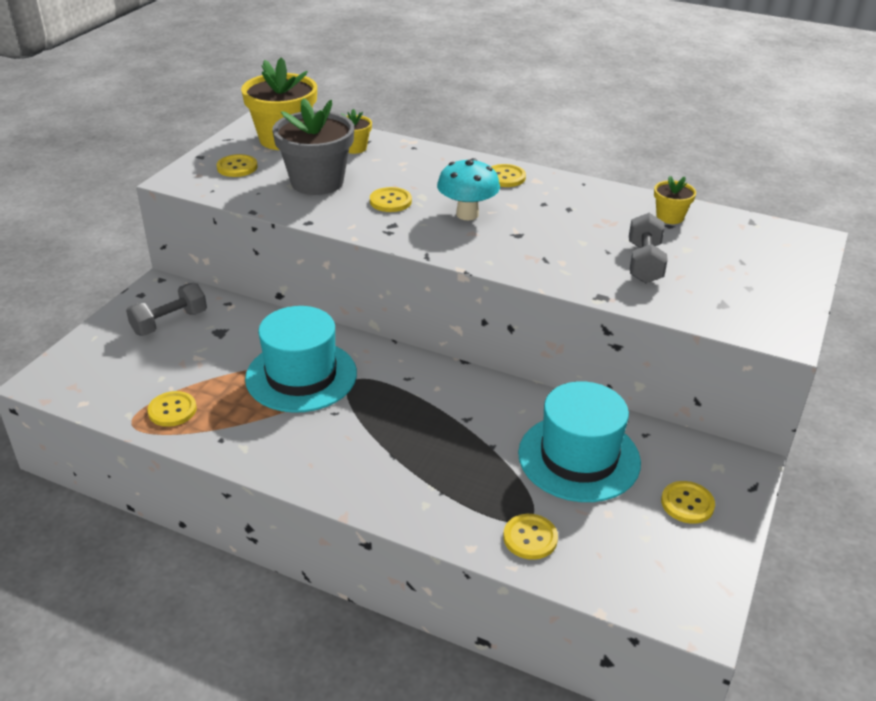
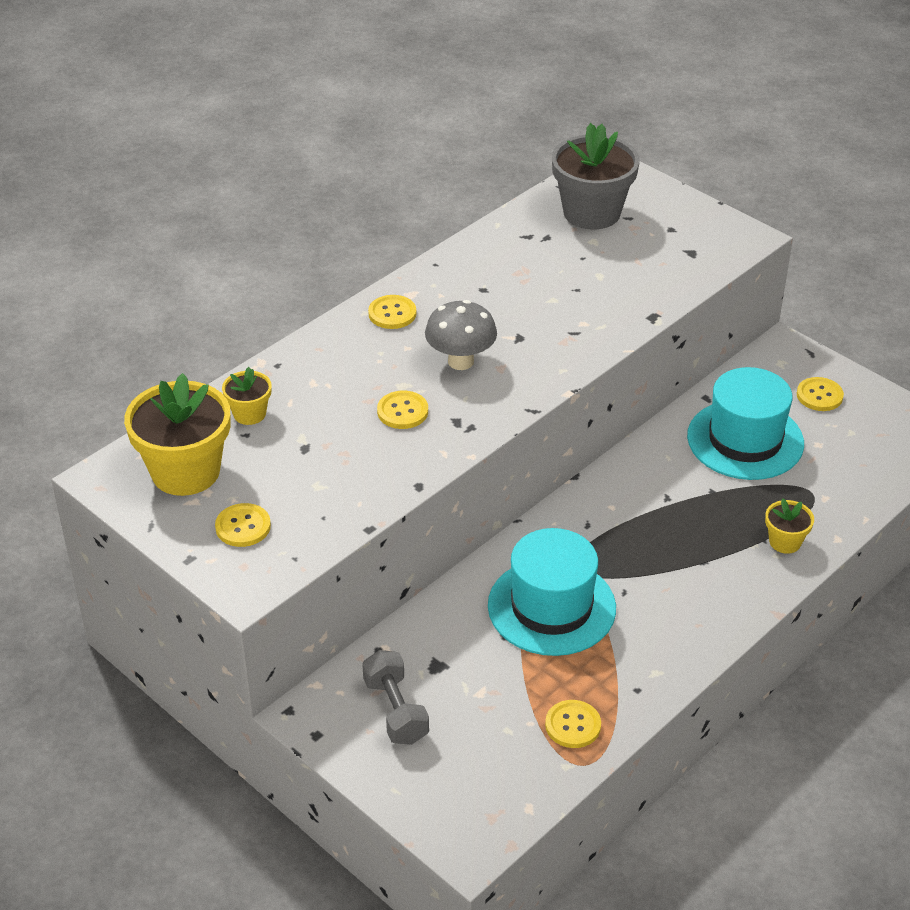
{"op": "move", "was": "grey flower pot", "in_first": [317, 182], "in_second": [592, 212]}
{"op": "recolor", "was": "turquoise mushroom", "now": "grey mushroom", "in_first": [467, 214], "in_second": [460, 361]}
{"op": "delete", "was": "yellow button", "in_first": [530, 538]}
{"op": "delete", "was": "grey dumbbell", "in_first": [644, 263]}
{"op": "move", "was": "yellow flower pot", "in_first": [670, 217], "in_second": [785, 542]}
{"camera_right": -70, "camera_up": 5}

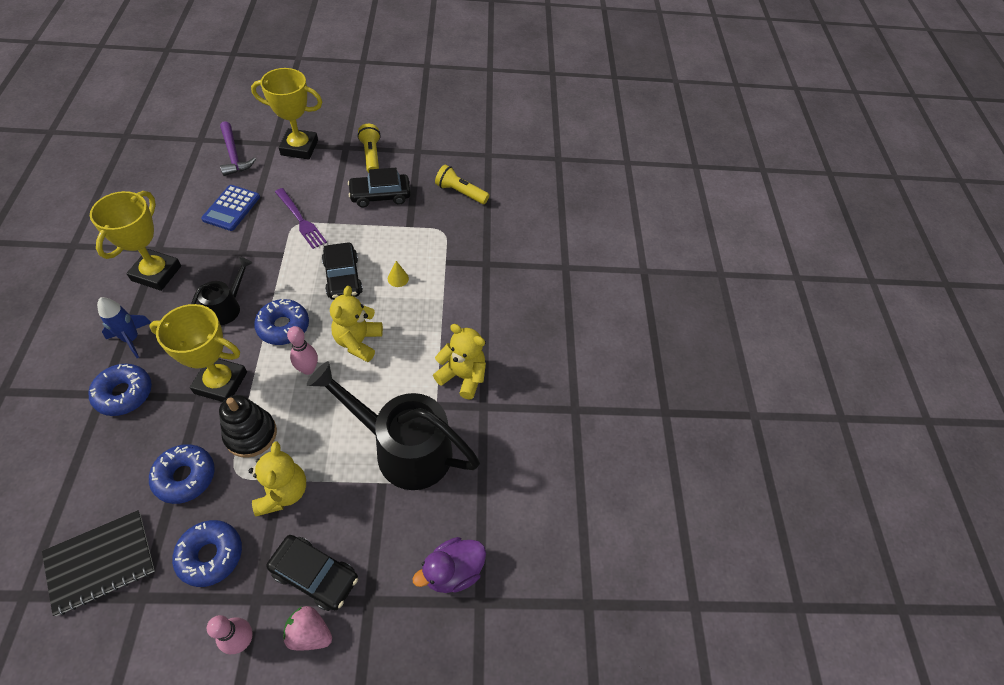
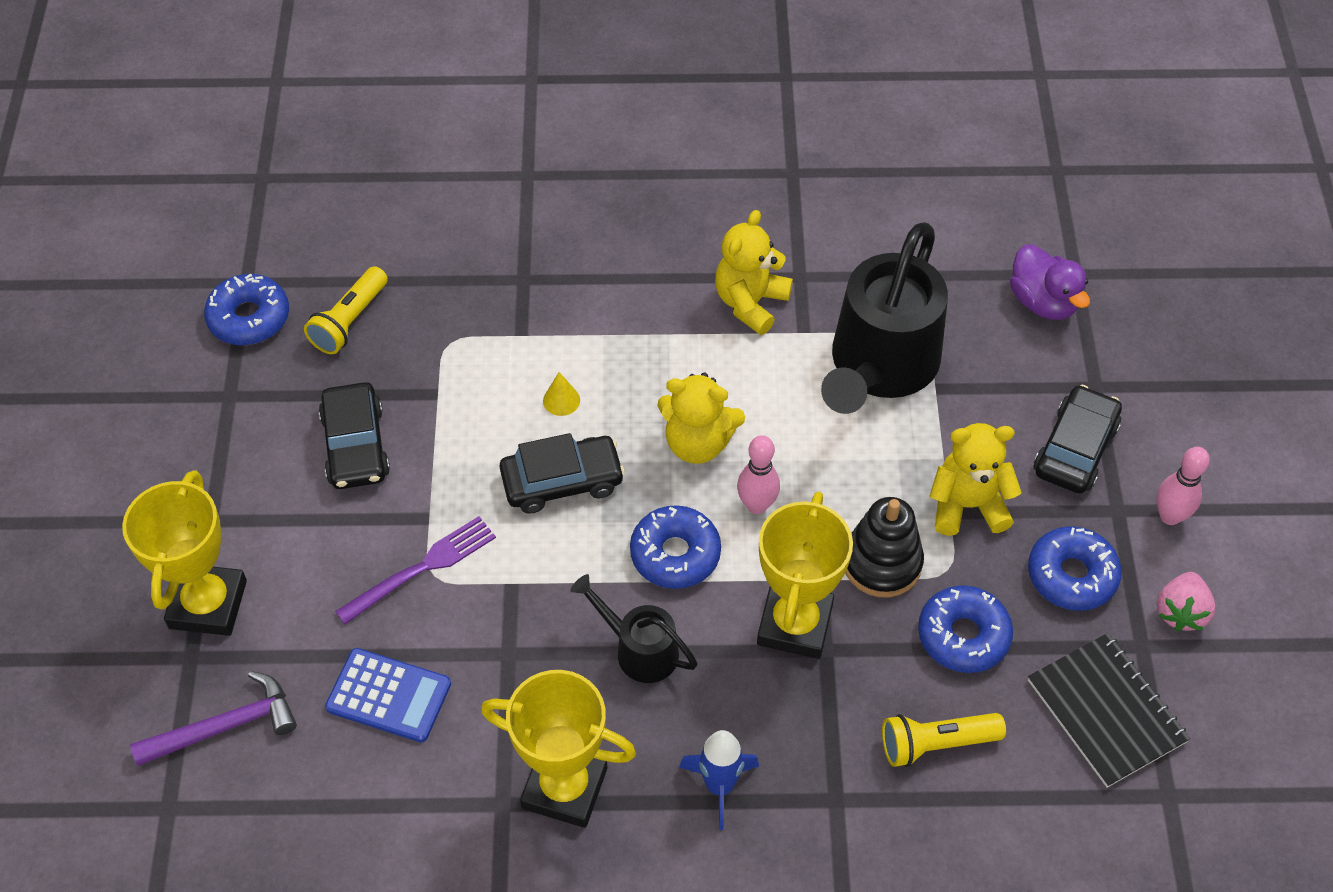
{"op": "move", "was": "blue donut", "in_first": [124, 393], "in_second": [249, 318]}
{"op": "move", "was": "pink strawberry", "in_first": [309, 633], "in_second": [1180, 612]}
{"op": "move", "was": "yellow flashlight", "in_first": [371, 155], "in_second": [935, 744]}
{"camera_right": -85, "camera_up": 0}

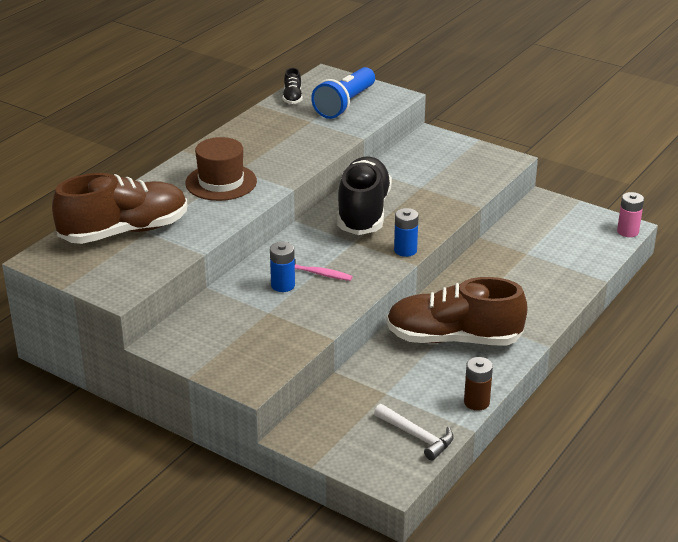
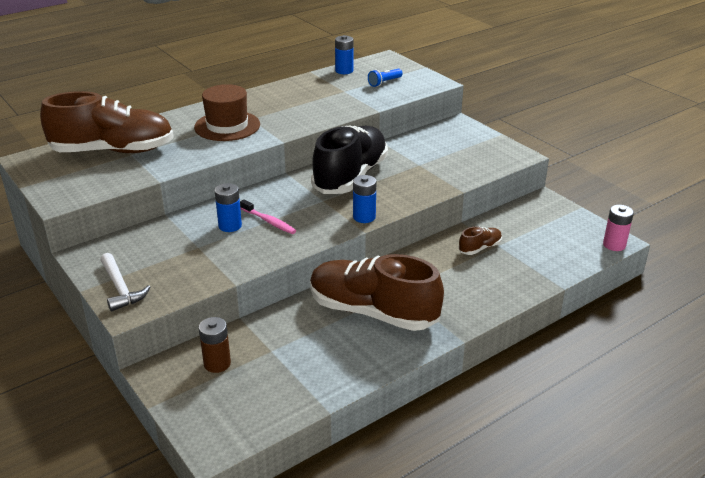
{"op": "replace", "was": "black shoe", "now": "blue battery", "in_first": [292, 97], "in_second": [344, 71]}
{"op": "resize", "was": "blue flashlight", "in_first": [345, 104], "in_second": [384, 82], "ratio": 0.48}
{"op": "move", "was": "white hammer", "in_first": [417, 436], "in_second": [121, 288]}
{"op": "move", "was": "brown battery", "in_first": [476, 402], "in_second": [217, 363]}
{"op": "insert", "now": "brown shoe", "in_second": [480, 248]}
{"camera_right": 20, "camera_up": 0}

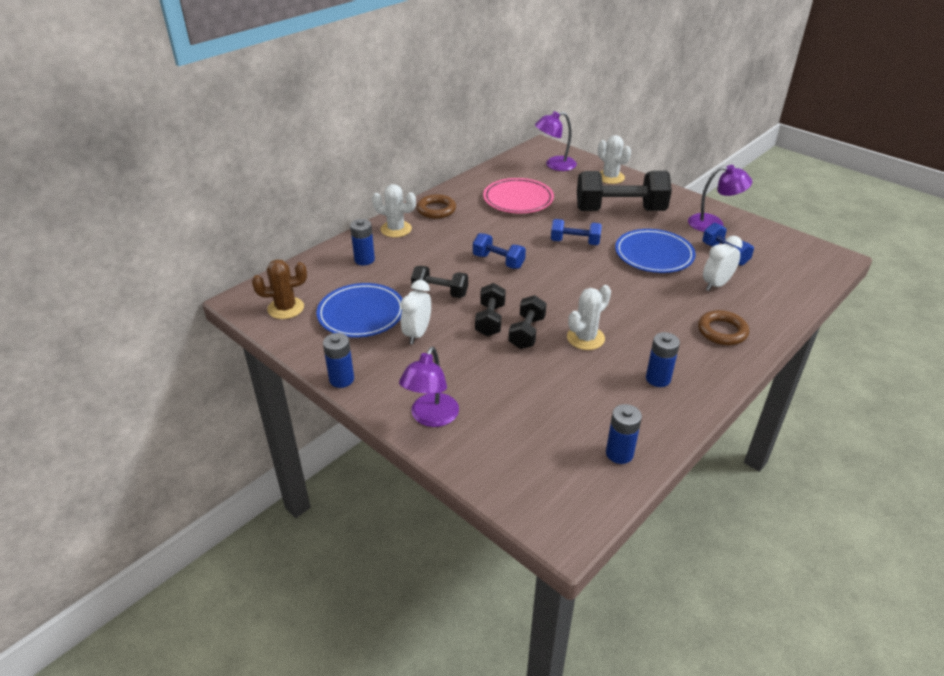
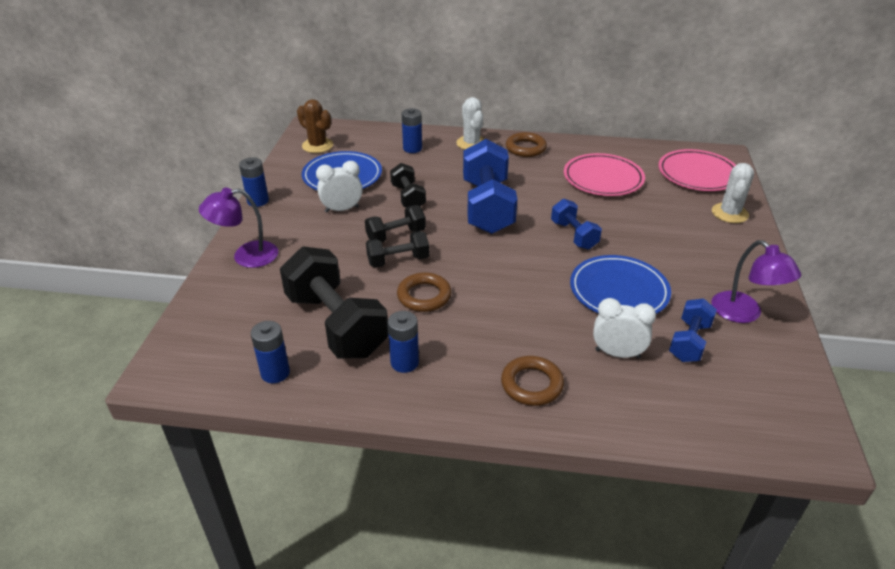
{"op": "resize", "was": "blue dumbbell", "in_first": [498, 261], "in_second": [487, 207], "ratio": 1.9}
{"op": "replace", "was": "purple lamp", "now": "pink plate", "in_first": [554, 165], "in_second": [697, 174]}
{"op": "replace", "was": "white cactus", "now": "brown ring", "in_first": [585, 338], "in_second": [424, 296]}
{"op": "move", "was": "black dumbbell", "in_first": [620, 210], "in_second": [336, 324]}
{"camera_right": 55, "camera_up": 0}

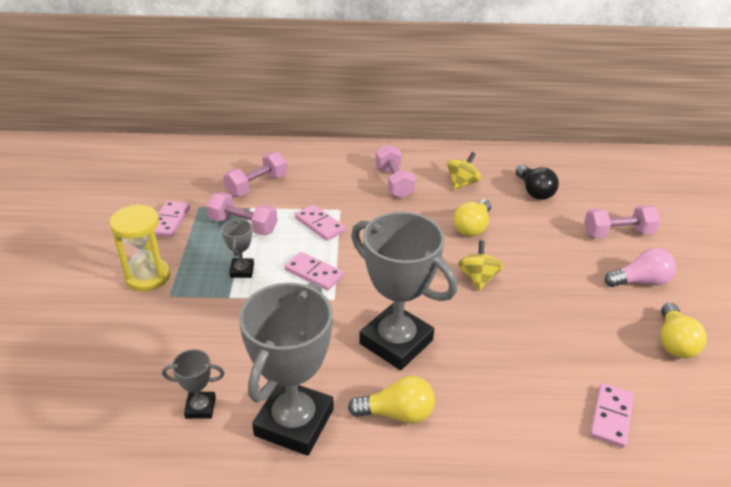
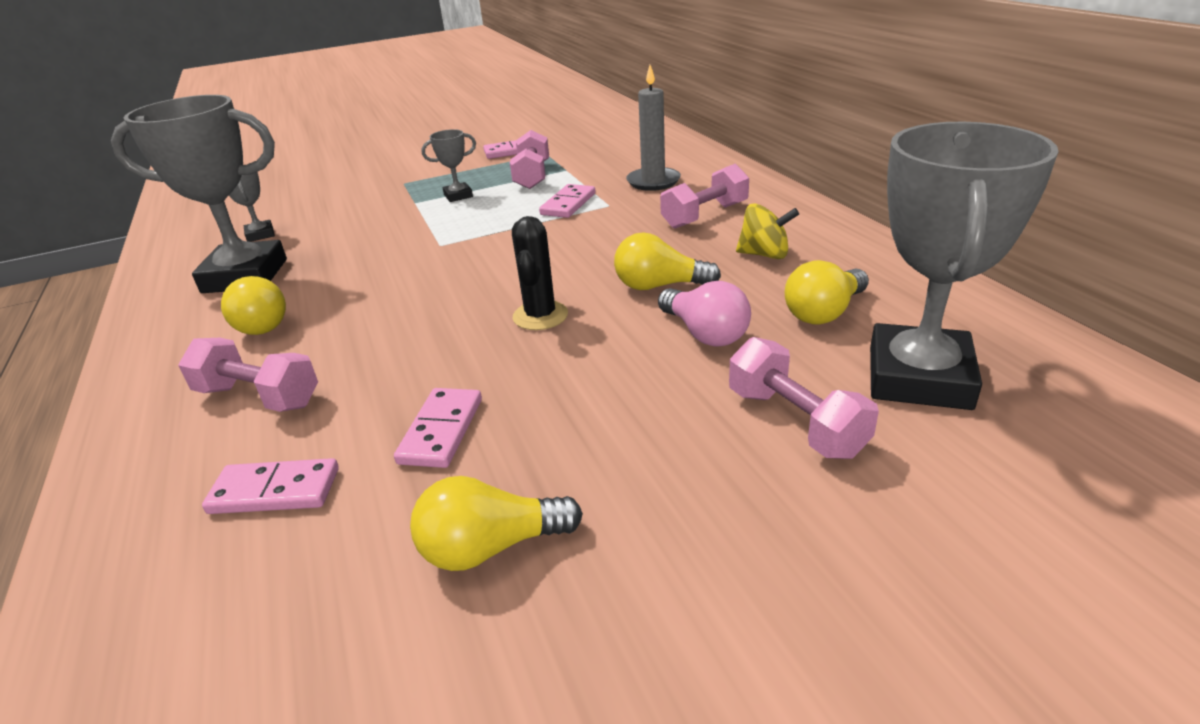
{"op": "delete", "was": "yellow hourglass", "in_first": [148, 277]}
{"op": "move", "was": "pink dumbbell", "in_first": [257, 185], "in_second": [258, 397]}
{"op": "move", "was": "pink domino", "in_first": [314, 273], "in_second": [441, 431]}
{"op": "move", "was": "grey trophy", "in_first": [396, 342], "in_second": [919, 377]}
{"op": "replace", "was": "yellow spinning top", "now": "black cactus", "in_first": [478, 278], "in_second": [540, 316]}
{"op": "recolor", "was": "black light bulb", "now": "yellow light bulb", "in_first": [534, 191], "in_second": [824, 312]}
{"op": "move", "was": "pink light bulb", "in_first": [640, 281], "in_second": [705, 333]}
{"op": "insert", "now": "grey candle", "in_second": [653, 181]}
{"camera_right": 70, "camera_up": -5}

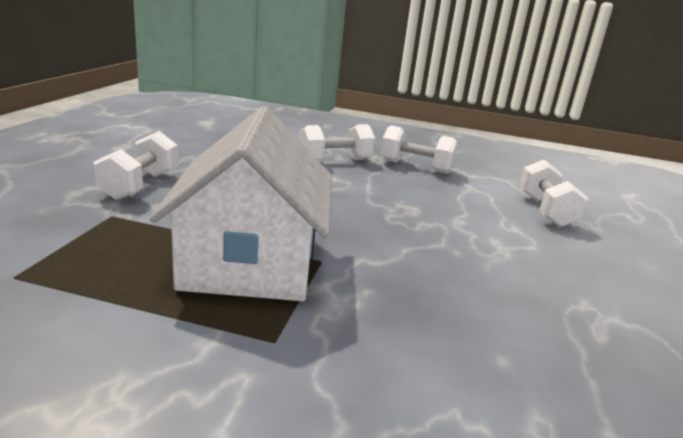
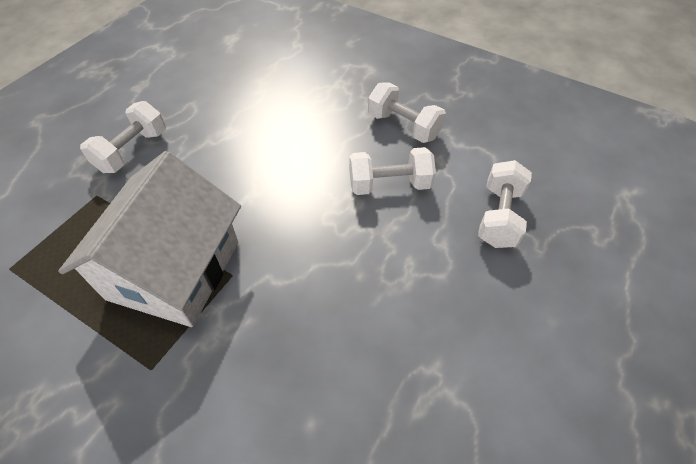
{"op": "move", "was": "white dumbbell", "in_first": [334, 161], "in_second": [389, 185]}
{"camera_right": 20, "camera_up": 30}

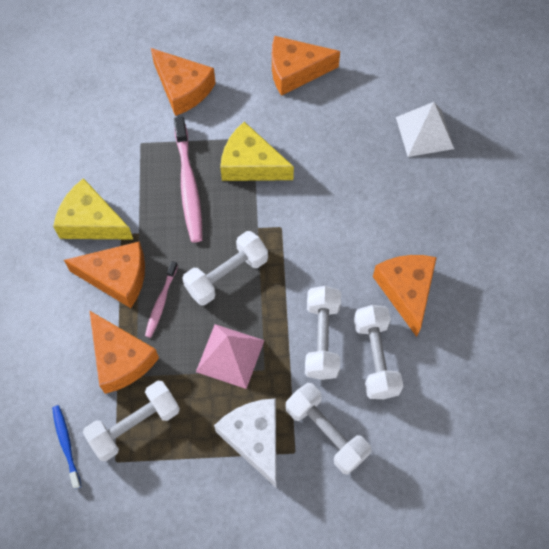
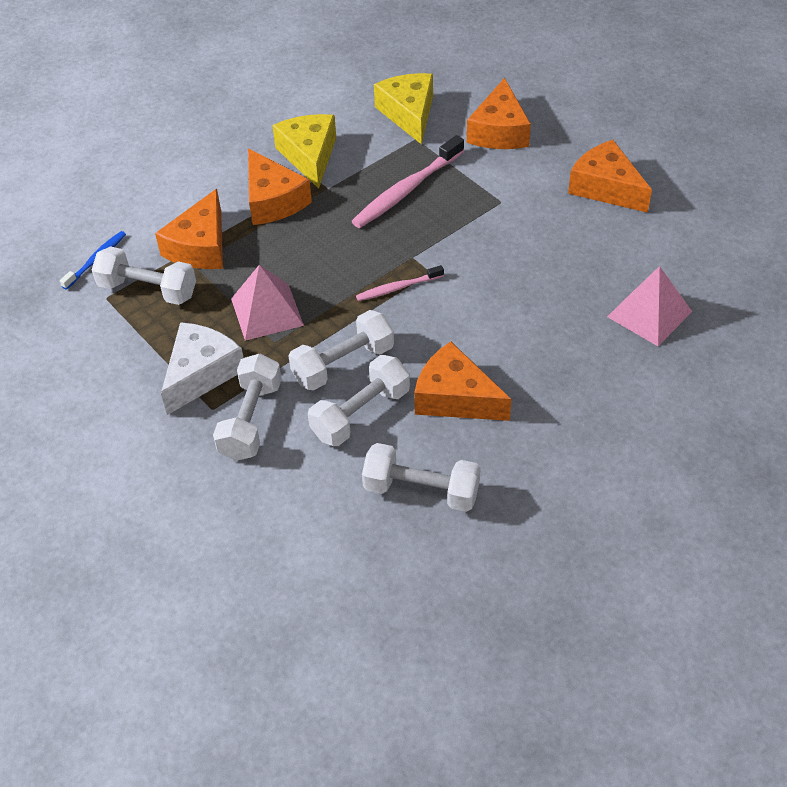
{"op": "move", "was": "pink toothbrush", "in_first": [161, 302], "in_second": [398, 288]}
{"op": "move", "was": "white dumbbell", "in_first": [226, 275], "in_second": [421, 490]}
{"op": "move", "was": "yellow cheese", "in_first": [251, 164], "in_second": [409, 114]}
{"op": "rotate", "was": "orange cheese", "in_first": [406, 291], "in_second": [455, 397], "clockwise": -105}
{"op": "recolor", "was": "white pyramid", "now": "pink pyramid", "in_first": [424, 133], "in_second": [649, 314]}
{"camera_right": 55, "camera_up": -15}

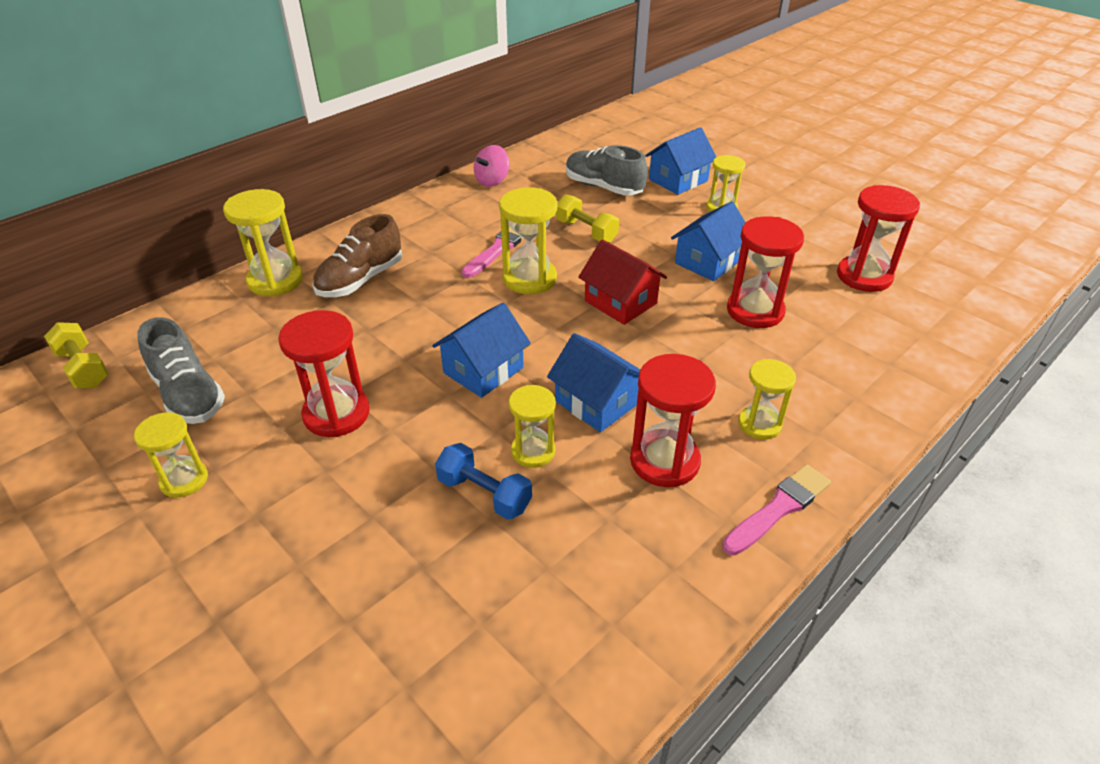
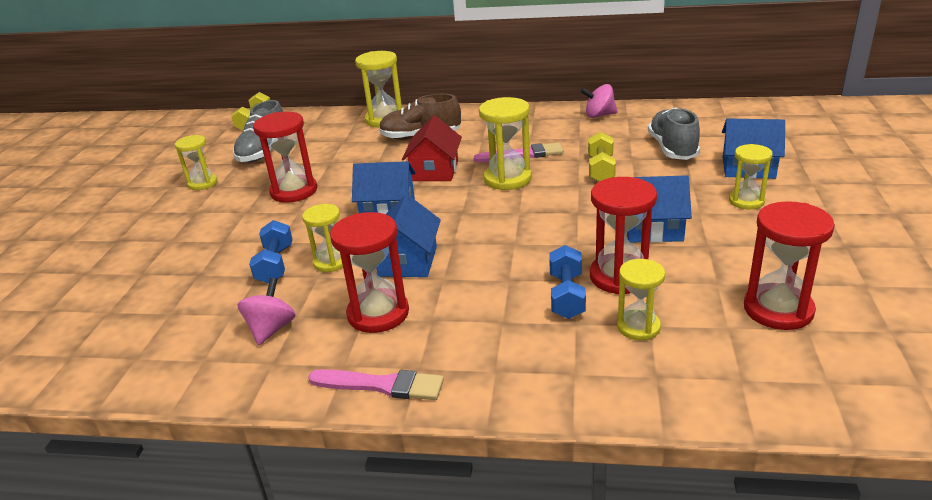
{"op": "move", "was": "red house", "in_first": [620, 302], "in_second": [435, 171]}
{"op": "move", "was": "yellow hourglass", "in_first": [759, 424], "in_second": [638, 327]}
{"op": "insert", "now": "pink spinning top", "in_second": [271, 329]}
{"op": "insert", "now": "blue dumbbell", "in_second": [566, 296]}
{"camera_right": 55, "camera_up": -10}

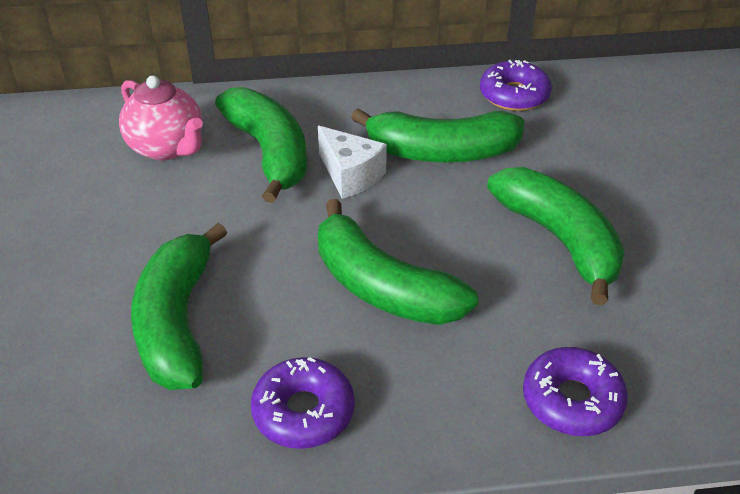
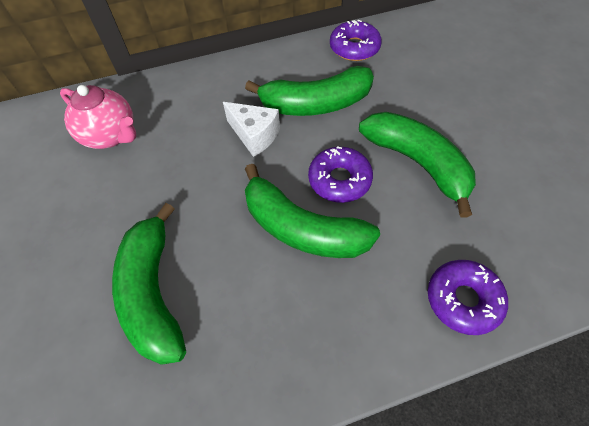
{"op": "delete", "was": "green banana", "in_first": [269, 153]}
{"op": "move", "was": "purple donut", "in_first": [303, 411], "in_second": [339, 180]}
{"camera_right": -10, "camera_up": 15}

